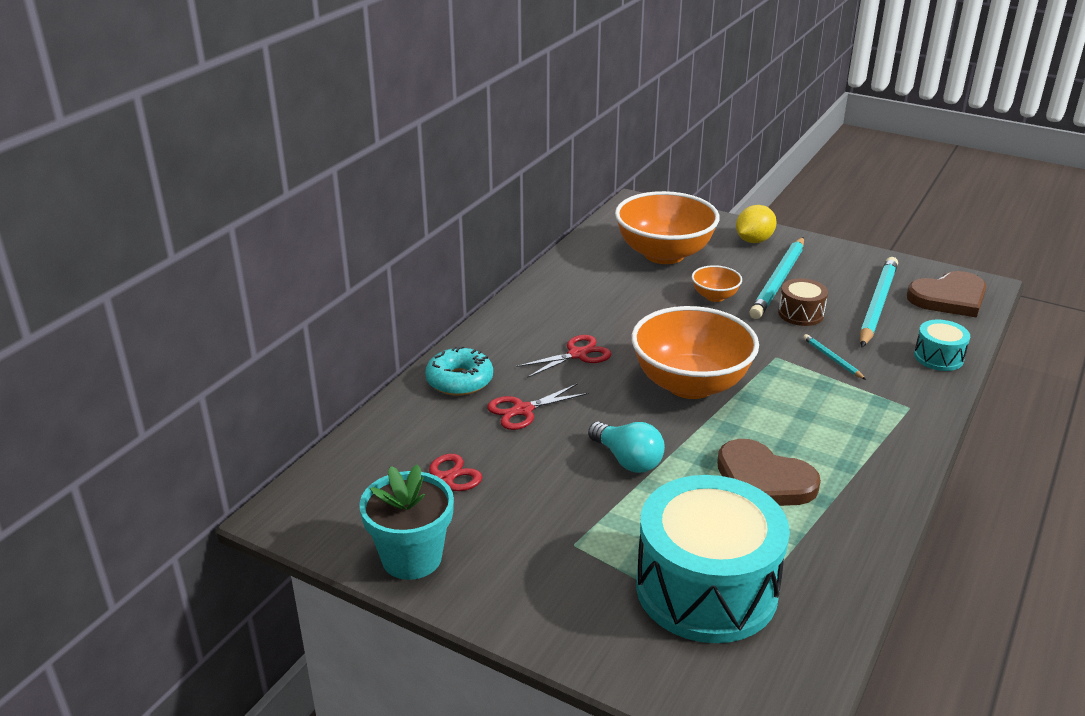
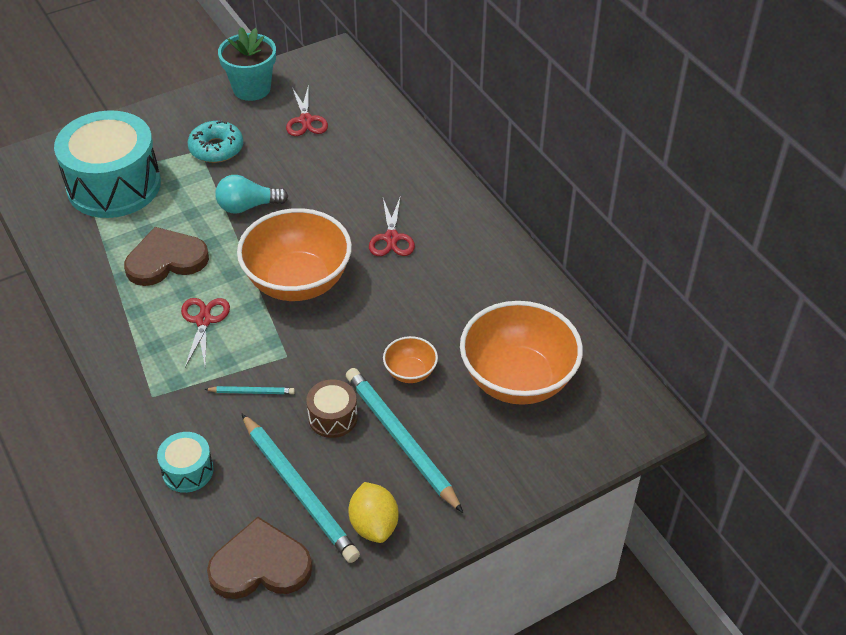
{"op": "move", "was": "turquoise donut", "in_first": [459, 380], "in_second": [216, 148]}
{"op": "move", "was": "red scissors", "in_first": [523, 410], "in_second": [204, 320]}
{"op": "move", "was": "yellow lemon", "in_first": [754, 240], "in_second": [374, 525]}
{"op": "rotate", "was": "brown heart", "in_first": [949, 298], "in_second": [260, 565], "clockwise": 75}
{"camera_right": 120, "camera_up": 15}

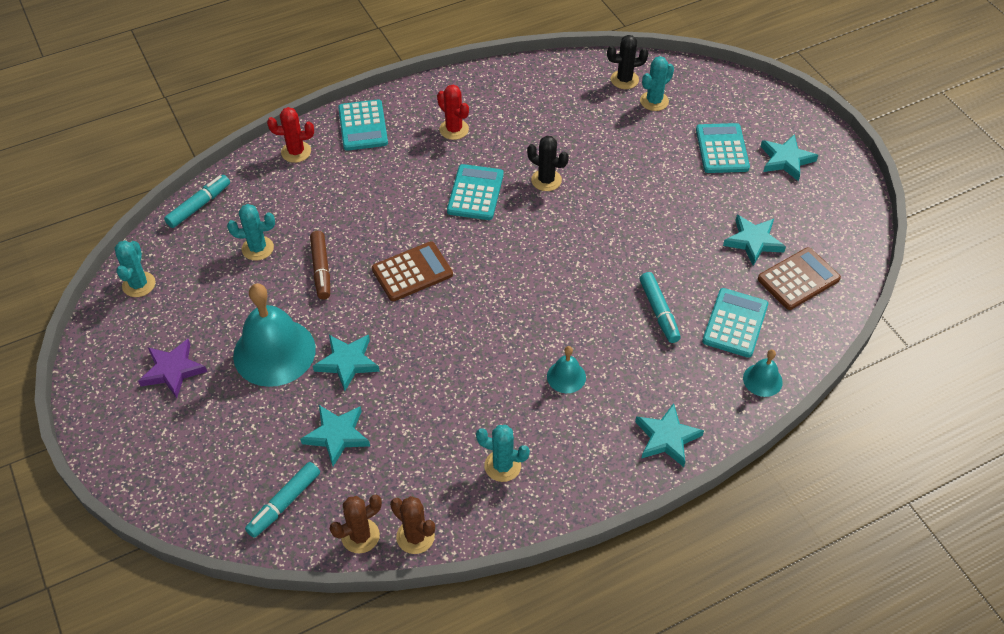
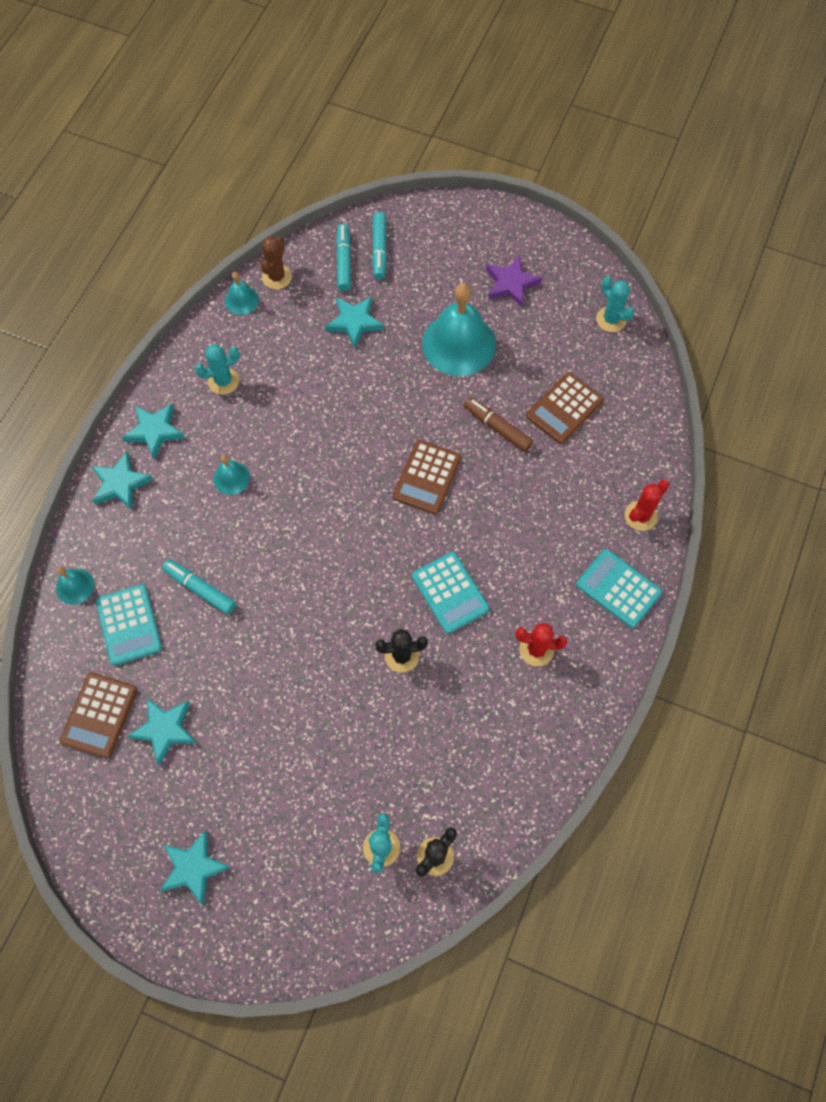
{"op": "move", "was": "turquoise marker", "in_first": [199, 206], "in_second": [379, 250]}
{"op": "replace", "was": "turquoise cactus", "now": "brown calculator", "in_first": [257, 248], "in_second": [564, 408]}
{"op": "move", "was": "turquoise star", "in_first": [347, 362], "in_second": [155, 431]}
{"op": "replace", "was": "brown cactus", "now": "turquoise bell", "in_first": [415, 536], "in_second": [242, 300]}
{"op": "delete", "was": "turquoise calculator", "in_first": [722, 149]}
{"camera_right": 140, "camera_up": 15}

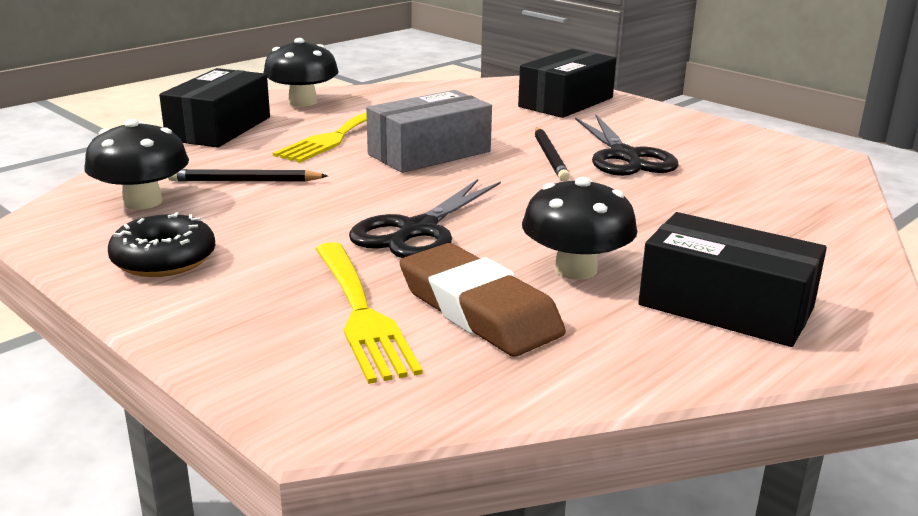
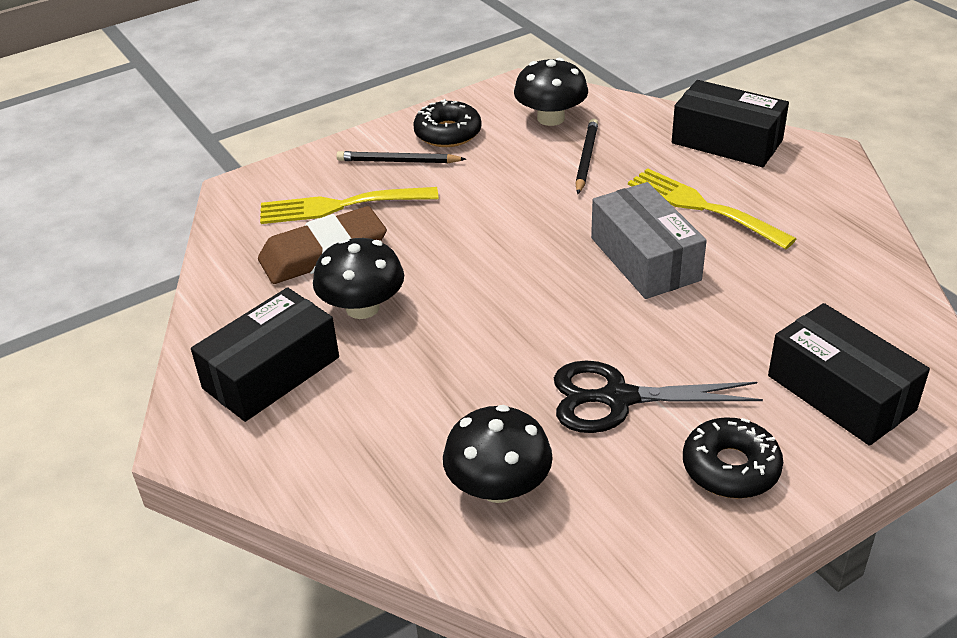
{"op": "move", "was": "black mushroom", "in_first": [303, 102], "in_second": [498, 487]}
{"op": "delete", "was": "black scissors", "in_first": [418, 230]}
{"op": "move", "was": "black pencil", "in_first": [550, 157], "in_second": [398, 161]}
{"op": "insert", "now": "black donut", "in_second": [730, 468]}
{"camera_right": 105, "camera_up": 15}

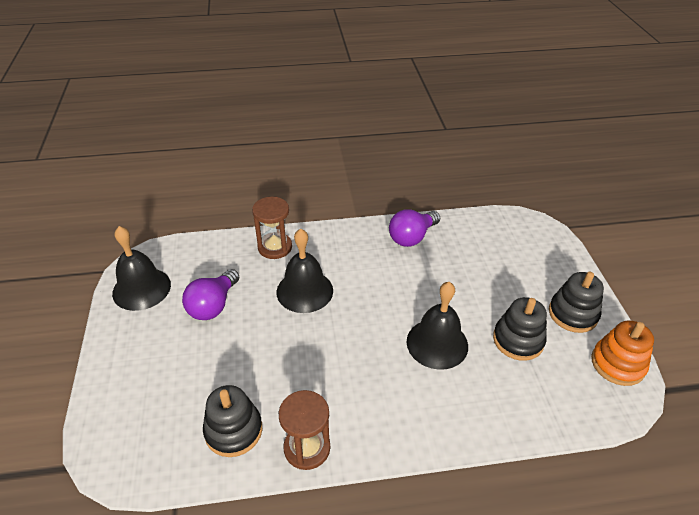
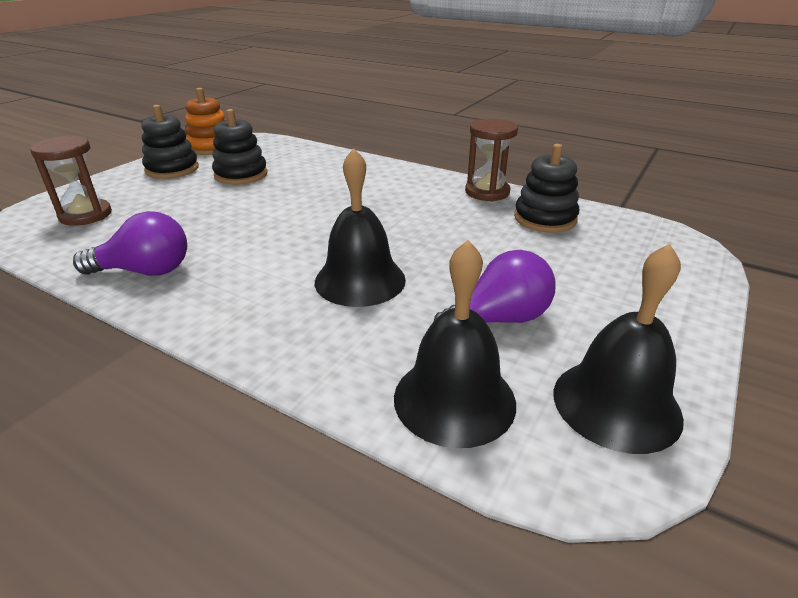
{"op": "move", "was": "brown hourglass", "in_first": [275, 247], "in_second": [85, 215]}
{"op": "move", "was": "black bell", "in_first": [437, 343], "in_second": [454, 399]}
{"camera_right": -140, "camera_up": -10}

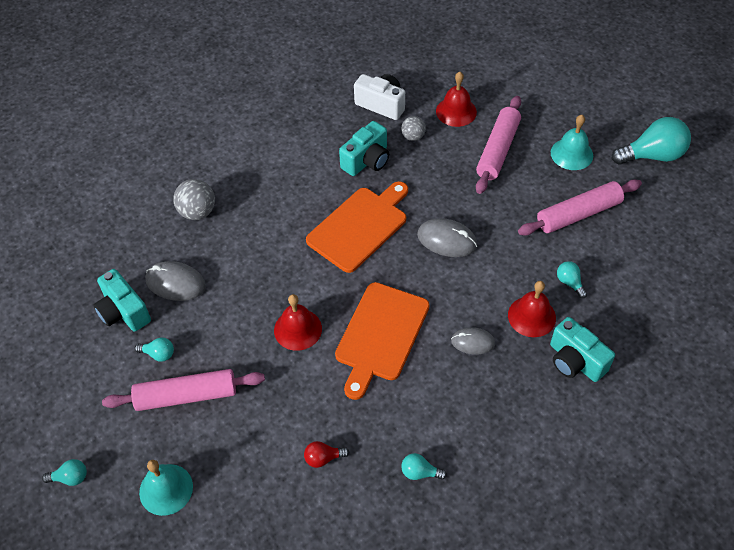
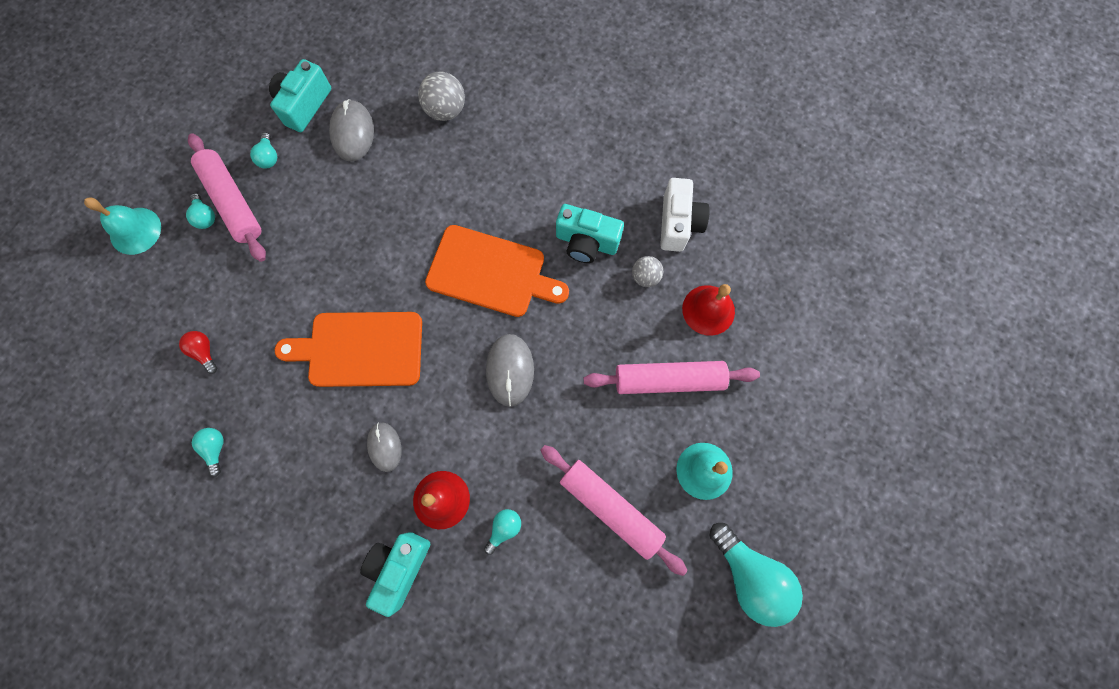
{"op": "move", "was": "turquoise light bulb", "in_first": [70, 477], "in_second": [205, 217]}
{"op": "delete", "was": "red bell", "in_first": [298, 329]}
{"camera_right": 65, "camera_up": 20}

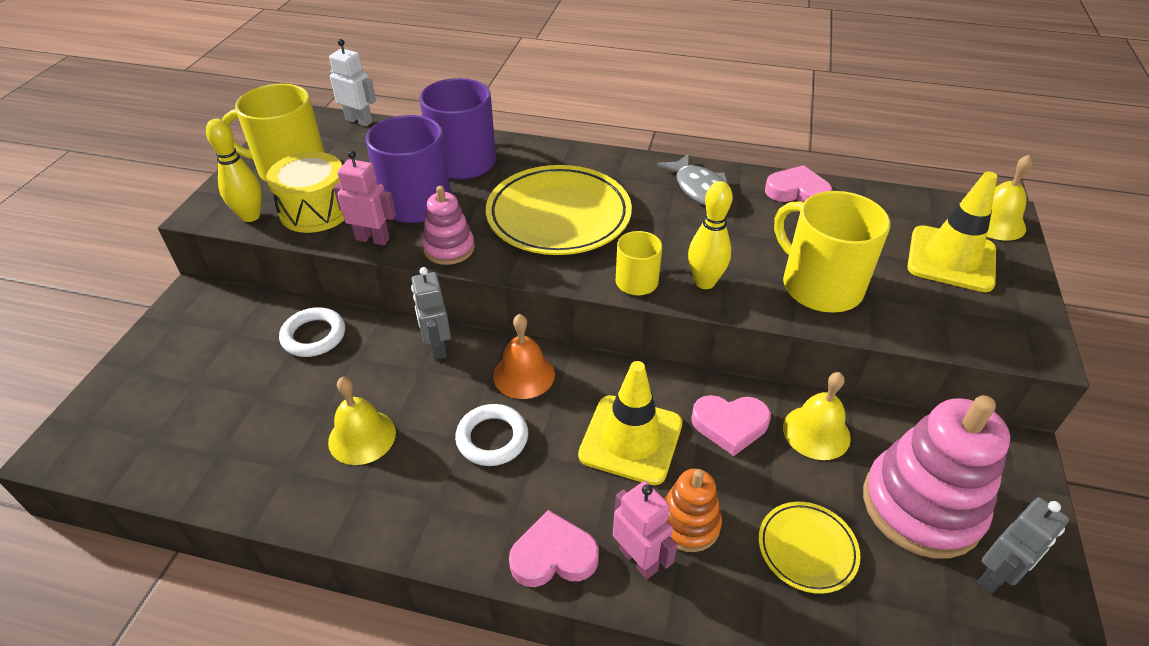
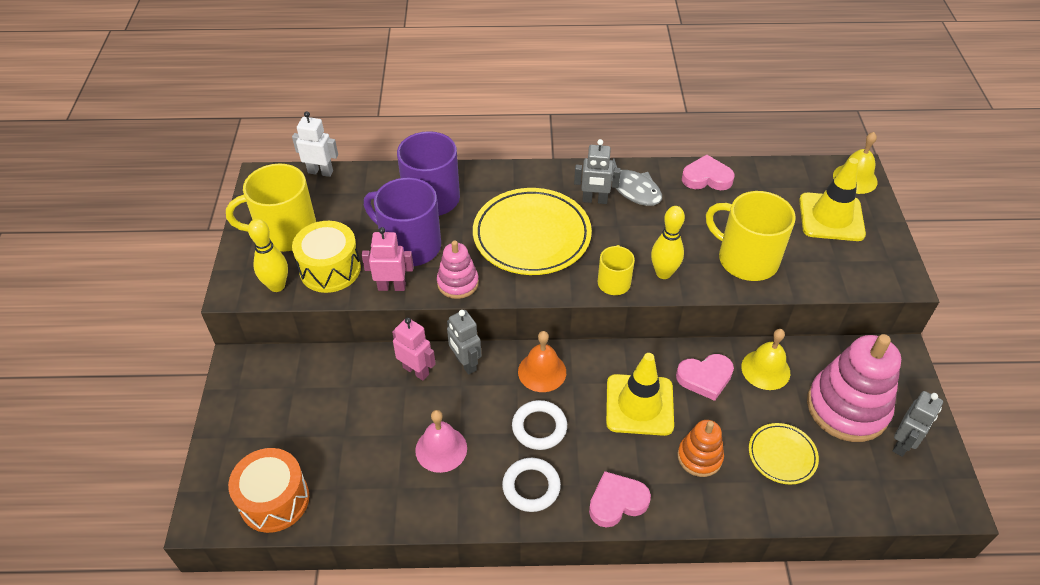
{"op": "move", "was": "white ring", "in_first": [314, 336], "in_second": [531, 487]}
{"op": "recolor", "was": "yellow bell", "now": "pink bell", "in_first": [362, 437], "in_second": [441, 449]}
{"op": "move", "was": "pink robot", "in_first": [638, 559], "in_second": [416, 370]}
{"op": "insert", "now": "orange drum", "in_second": [274, 500]}
{"op": "insert", "now": "grey robot", "in_second": [594, 200]}
{"camera_right": -15, "camera_up": 5}

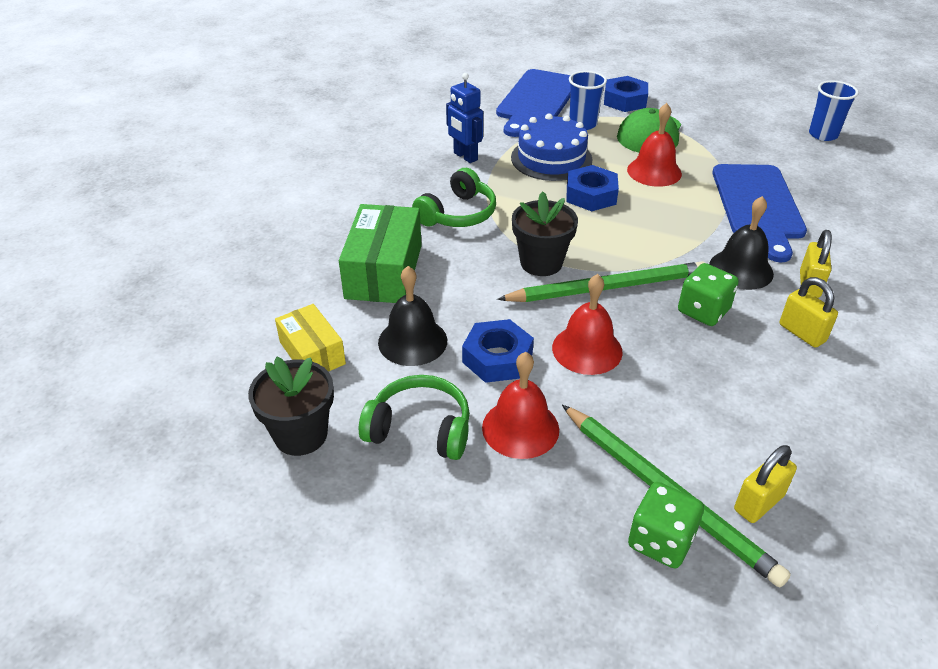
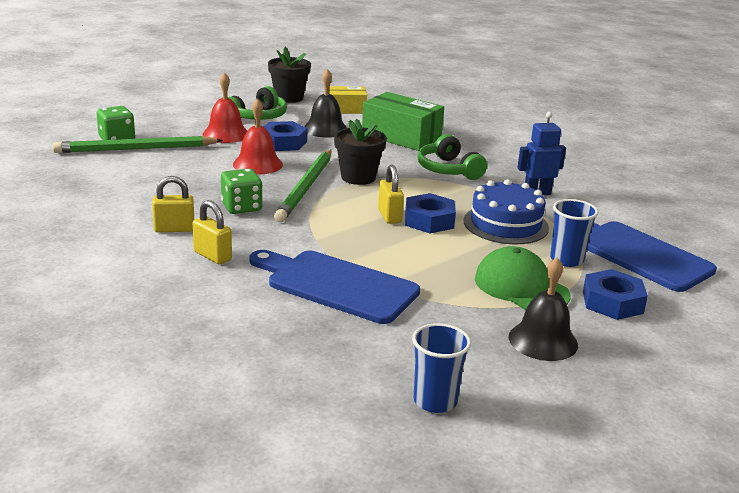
{"op": "delete", "was": "red bell", "in_first": [654, 171]}
{"op": "move", "was": "black bell", "in_first": [741, 269], "in_second": [543, 340]}
{"op": "move", "was": "yellow padlock", "in_first": [758, 503], "in_second": [389, 216]}
{"camera_right": 115, "camera_up": -15}

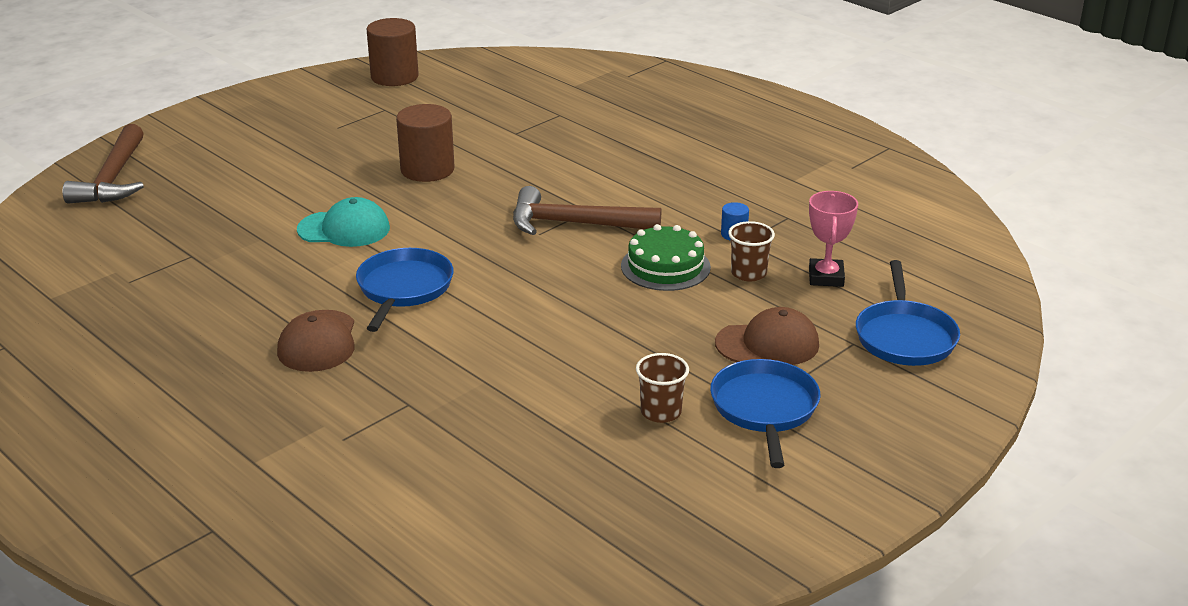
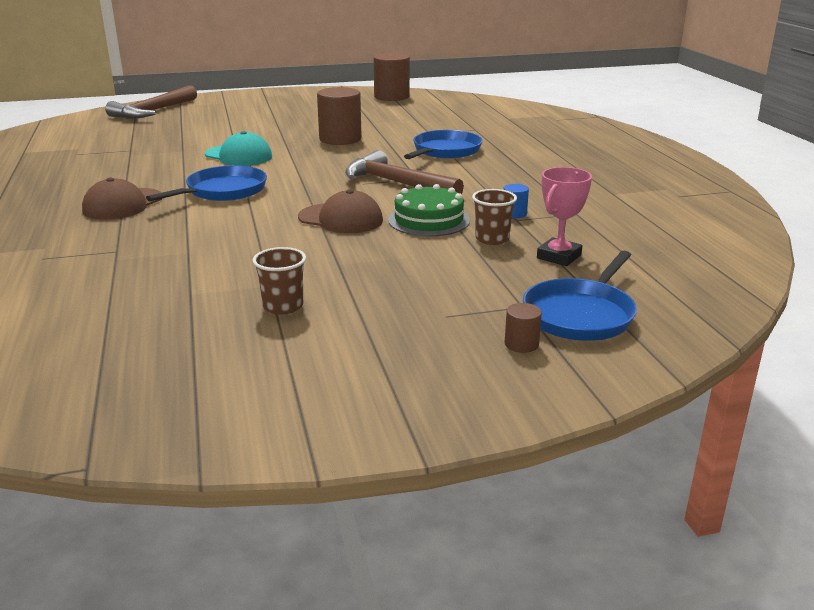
{"op": "move", "was": "blue pan", "in_first": [764, 408], "in_second": [445, 151]}
{"op": "move", "was": "brown cap", "in_first": [767, 344], "in_second": [341, 219]}
{"op": "insert", "now": "brown cylinder", "in_second": [521, 344]}
{"camera_right": 30, "camera_up": -5}

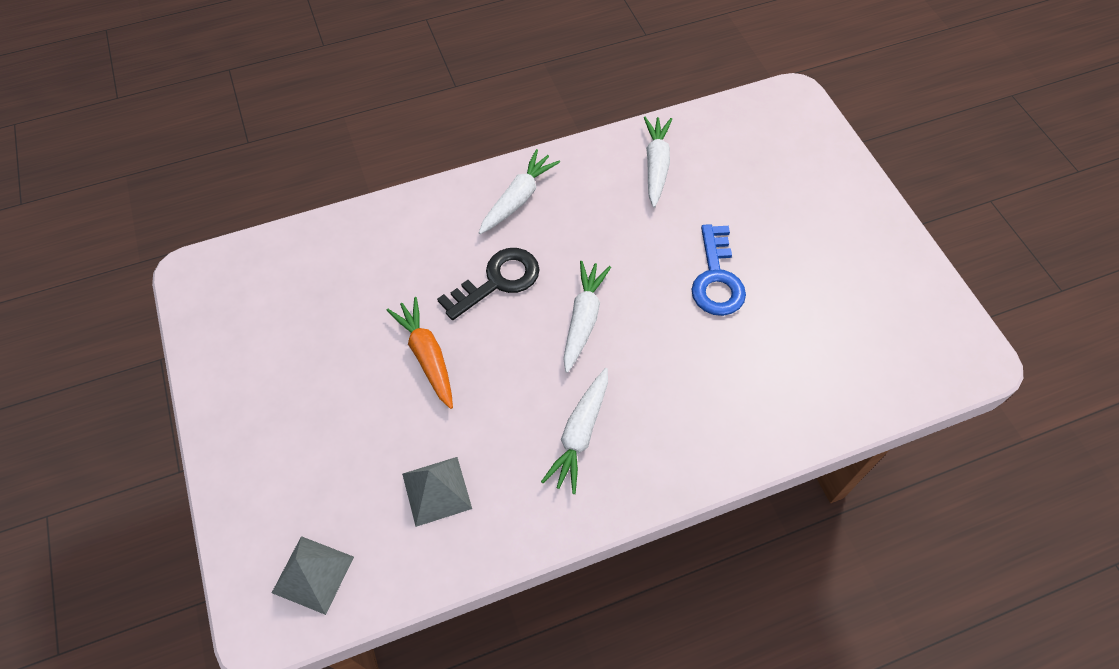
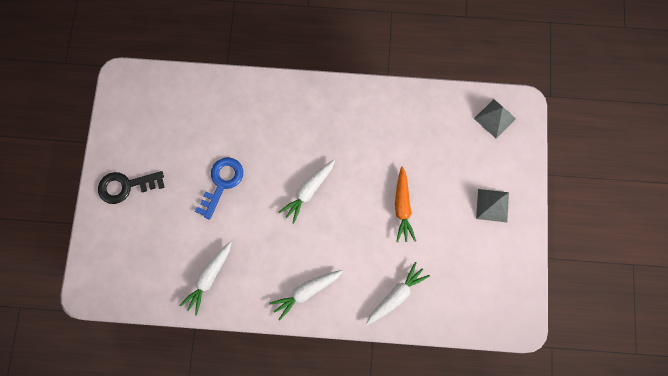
{"op": "move", "was": "grey pyramid", "in_first": [436, 491], "in_second": [492, 205]}
{"op": "move", "was": "black key", "in_first": [497, 281], "in_second": [126, 186]}
{"op": "move", "was": "white carrot", "in_first": [580, 434], "in_second": [396, 295]}
{"camera_right": -155, "camera_up": 15}

